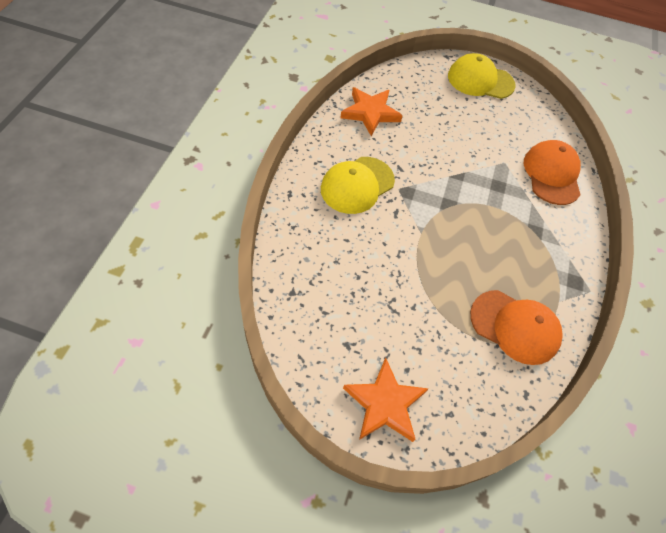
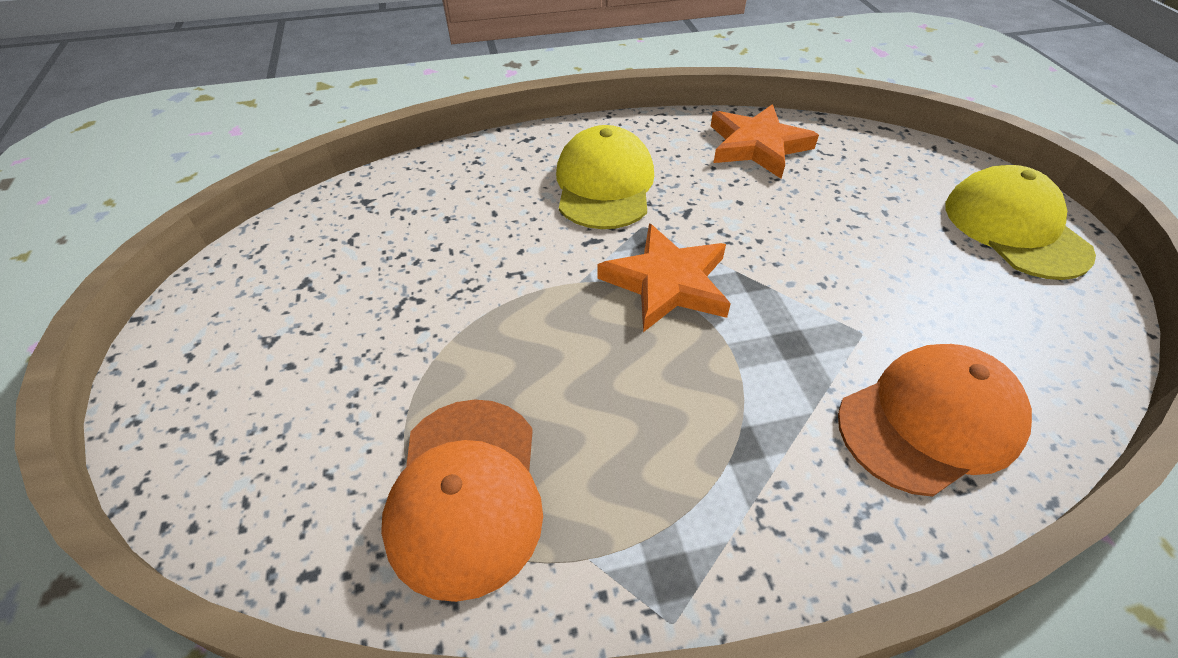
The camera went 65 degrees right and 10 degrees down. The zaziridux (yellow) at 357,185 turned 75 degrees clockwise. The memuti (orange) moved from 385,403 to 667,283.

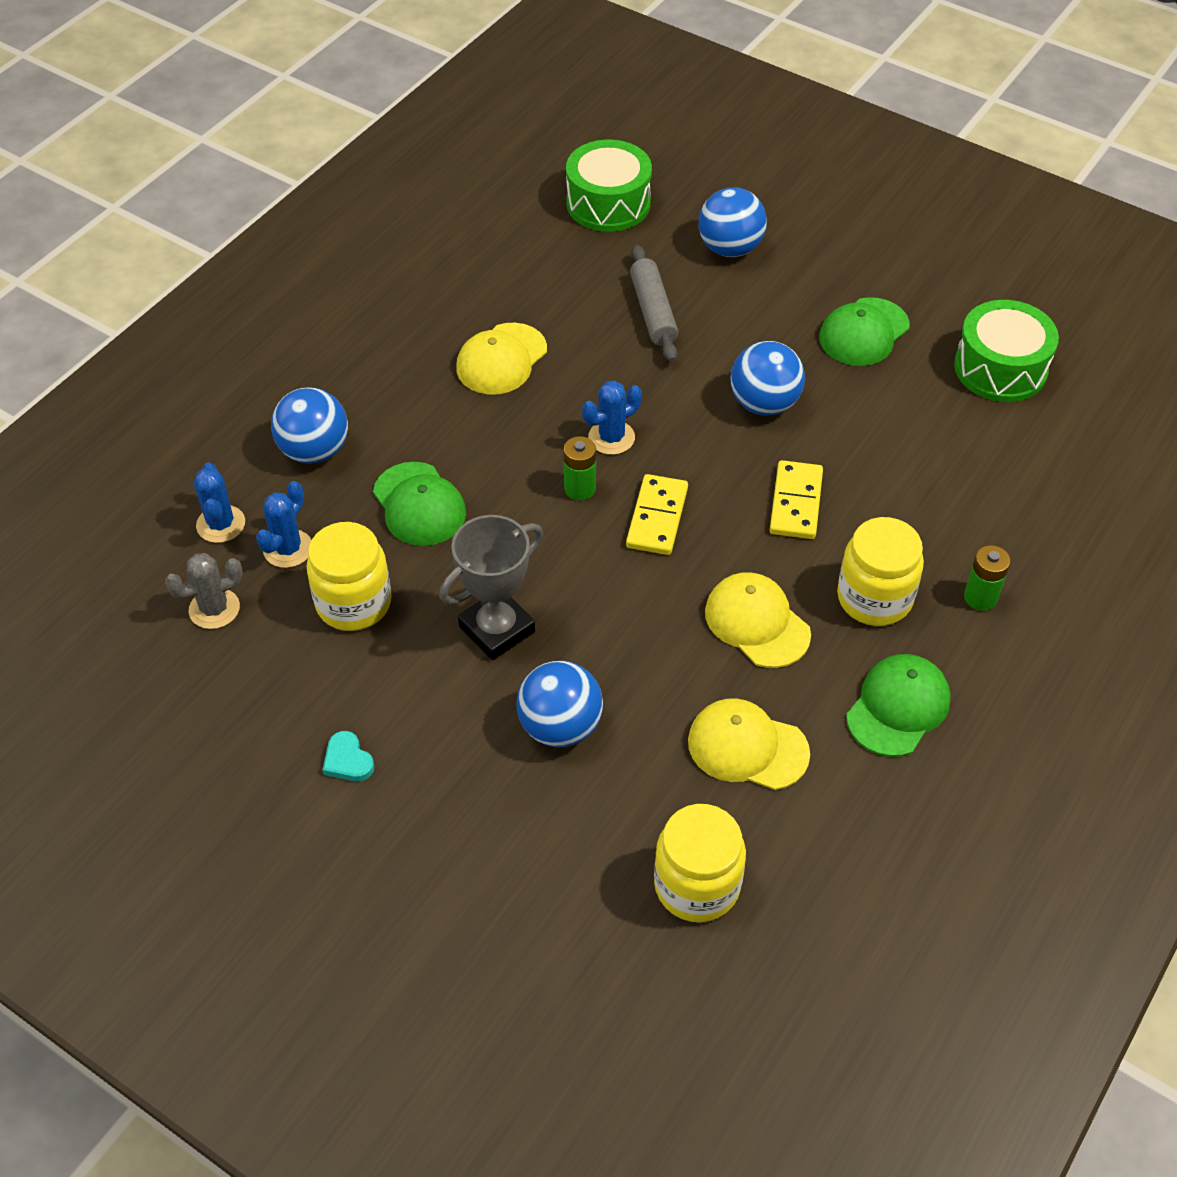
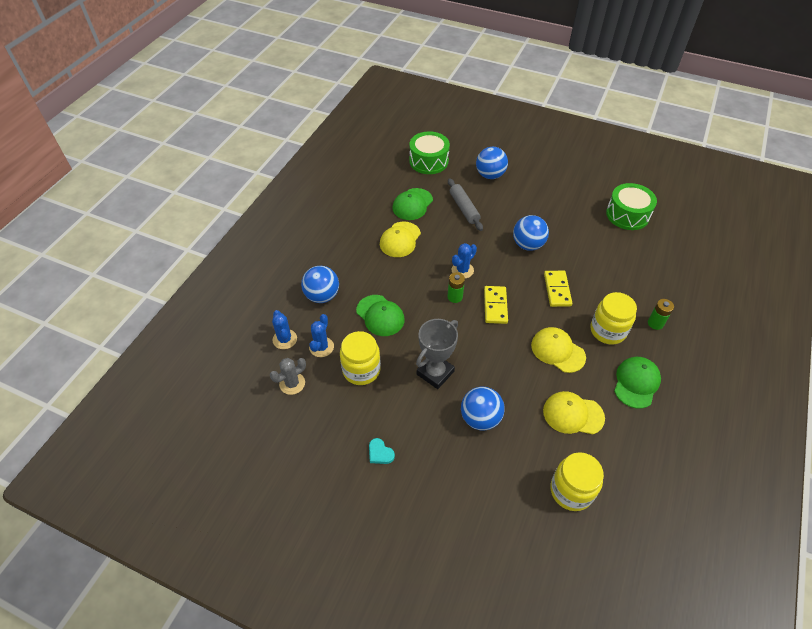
The camera went 10 degrees left and 0 degrees up. The zaziridux (green) moved from 863,332 to 412,204.

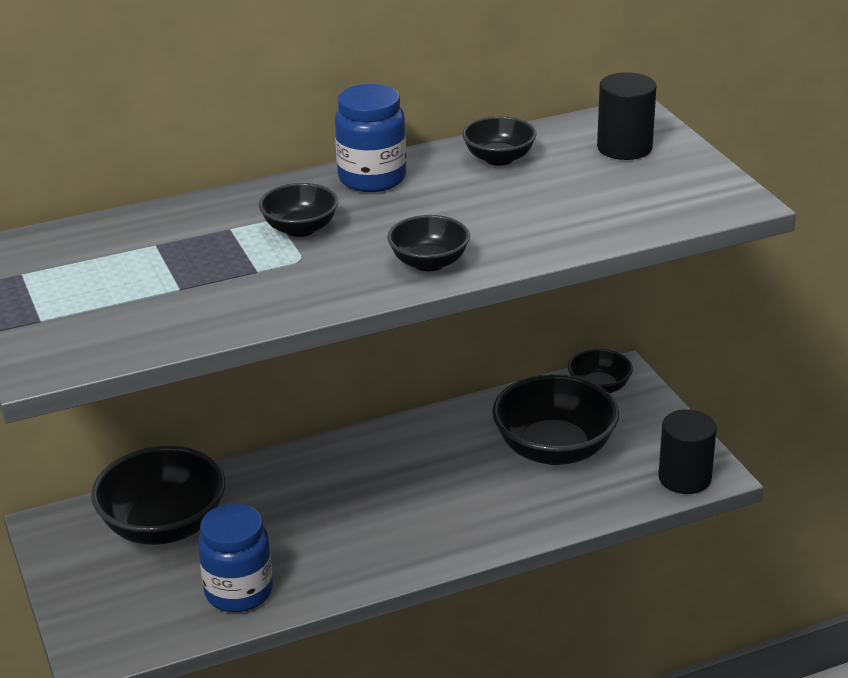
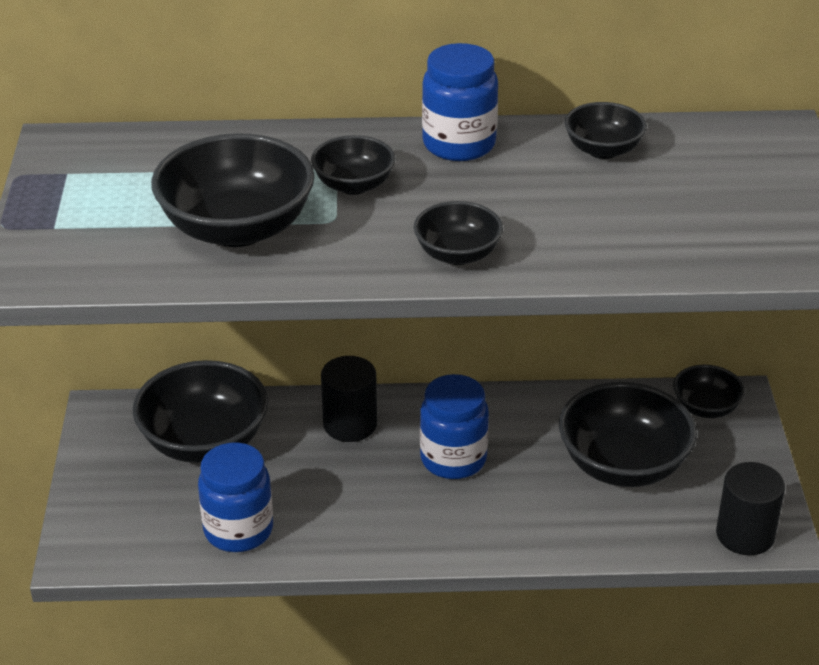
The camera went 20 degrees right and 5 degrees up. The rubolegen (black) at 237,228 appeared. The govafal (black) moved from 624,147 to 350,424. The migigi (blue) at 453,459 appeared.

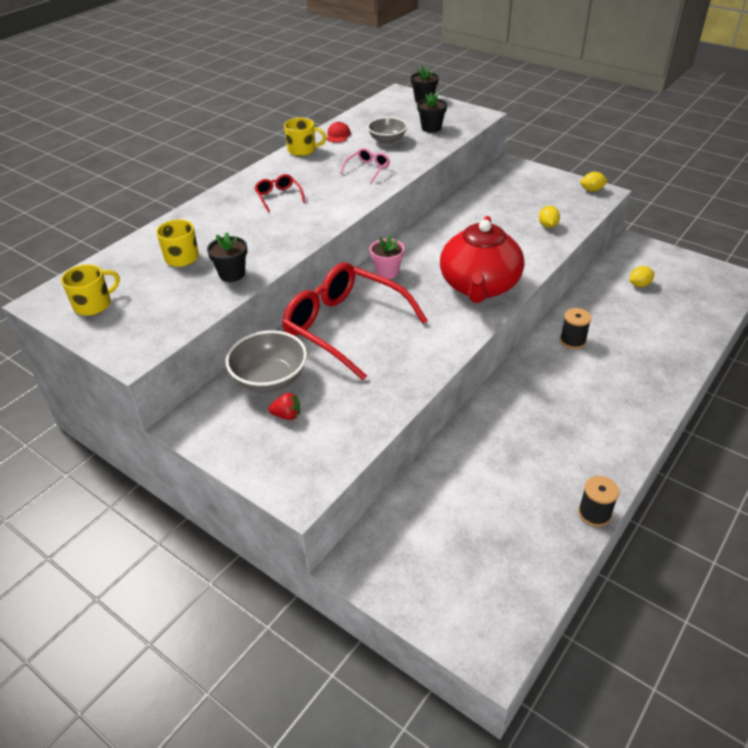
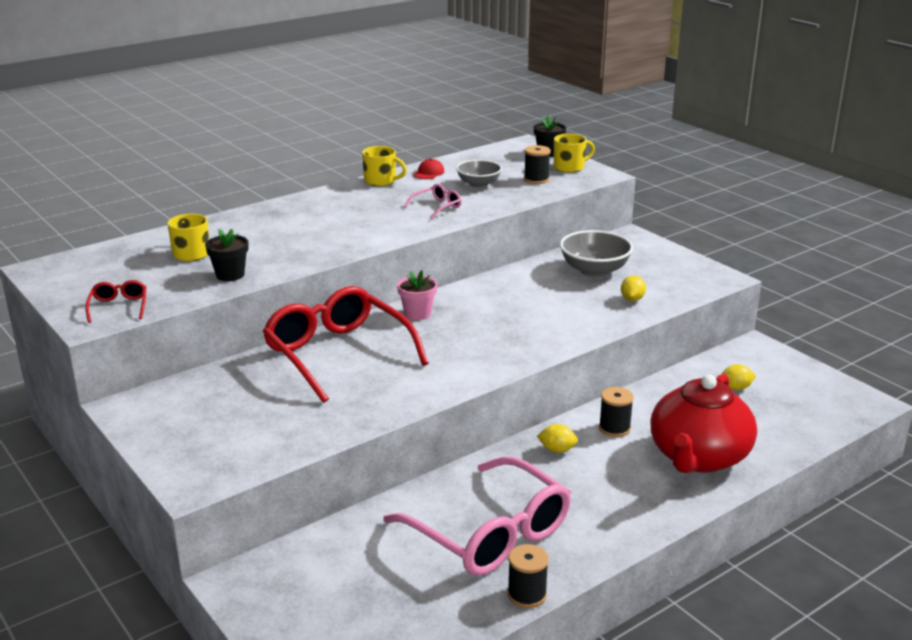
The camera went 15 degrees right and 15 degrees down. The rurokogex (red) moved from 278,196 to 119,307. The rurokogex (pink) at 490,533 appeared. The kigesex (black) at 431,128 was replaced by the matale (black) at 536,179. The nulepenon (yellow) moved from 592,190 to 557,450. The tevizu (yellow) moved from 94,304 to 570,167. The rubolegen (grey) moved from 270,379 to 594,270. The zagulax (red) moved from 479,286 to 698,457. The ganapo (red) at 287,415 disappeared.

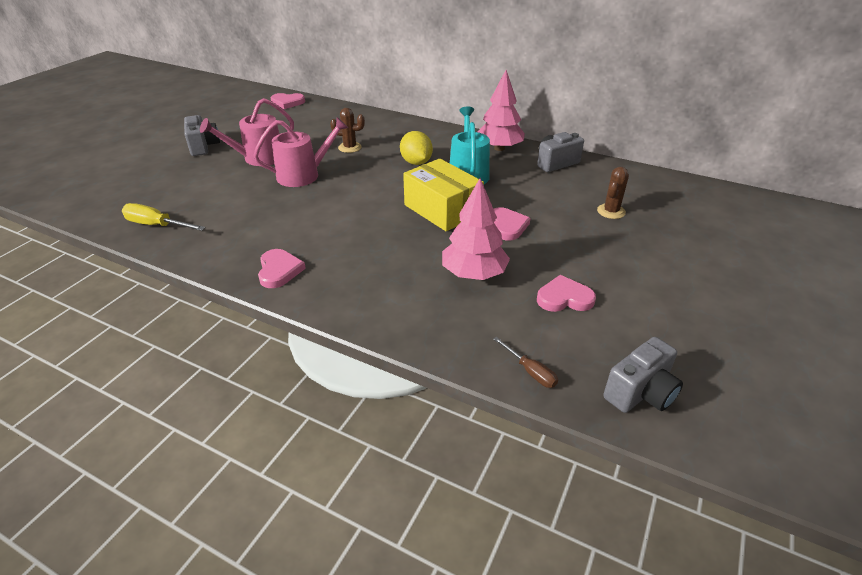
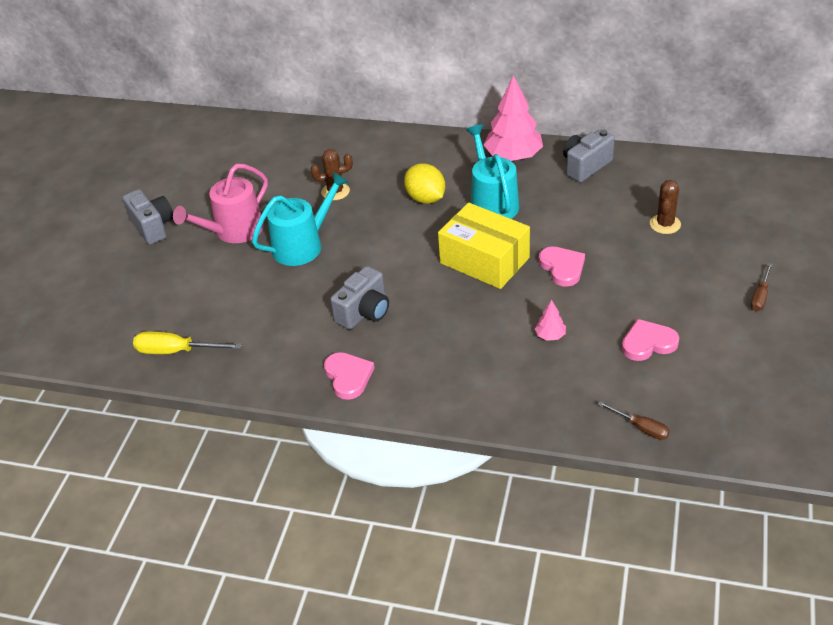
The camera went 10 degrees left and 5 degrees up. The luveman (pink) at 303,175 became the luveman (turquoise) at 302,245. The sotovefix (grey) moved from 640,393 to 364,312. The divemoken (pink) at 473,274 changed to 0.44 times the size. The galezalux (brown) at 760,296 appeared. The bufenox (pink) at 287,102 disappeared.

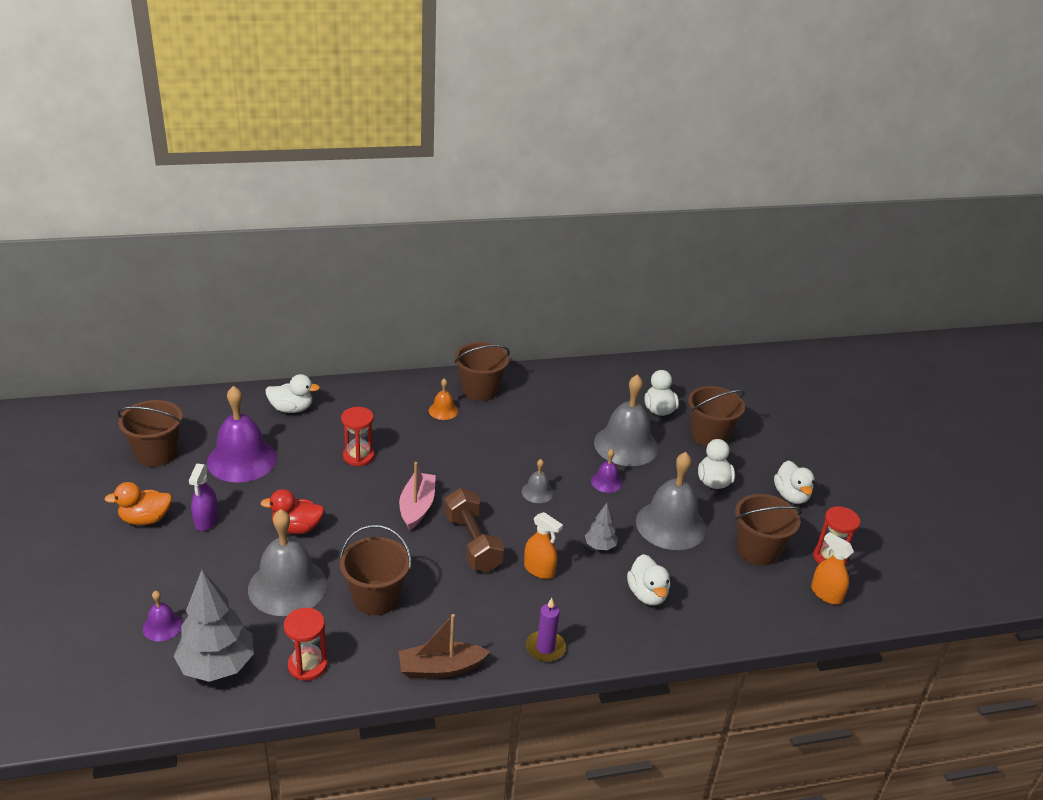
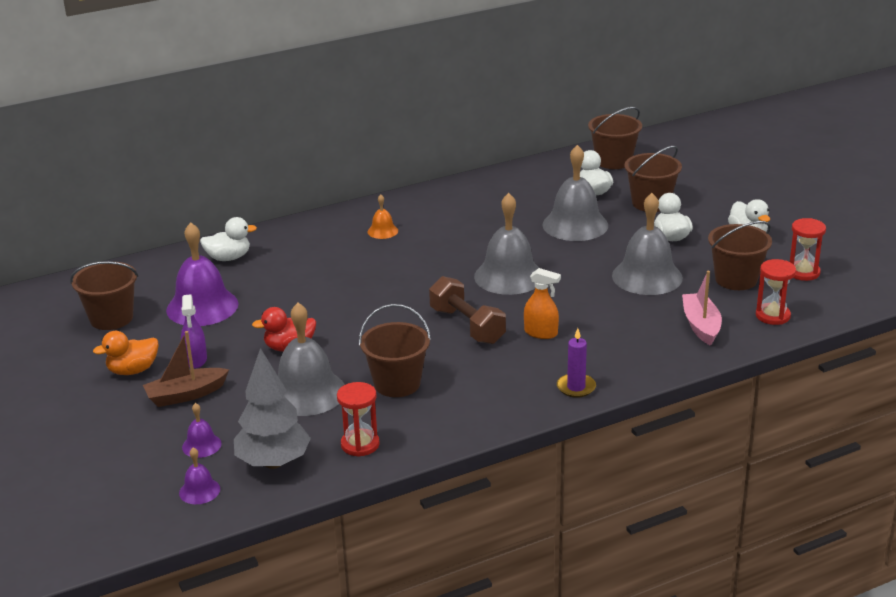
The camera went 10 degrees left and 5 degrees down. The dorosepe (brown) moved from 440,668 to 186,395. The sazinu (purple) moved from 606,482 to 199,491. The sazinu (grey) at 537,492 changed to 2.12 times the size. The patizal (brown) moved from 480,390 to 613,161. The dorosepe (pink) moved from 417,507 to 701,326. The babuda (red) moved from 358,456 to 772,316. The divemoken (grey) at 600,546 disappeared. The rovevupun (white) at 647,594 disappeared. The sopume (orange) at 826,594 disappeared.

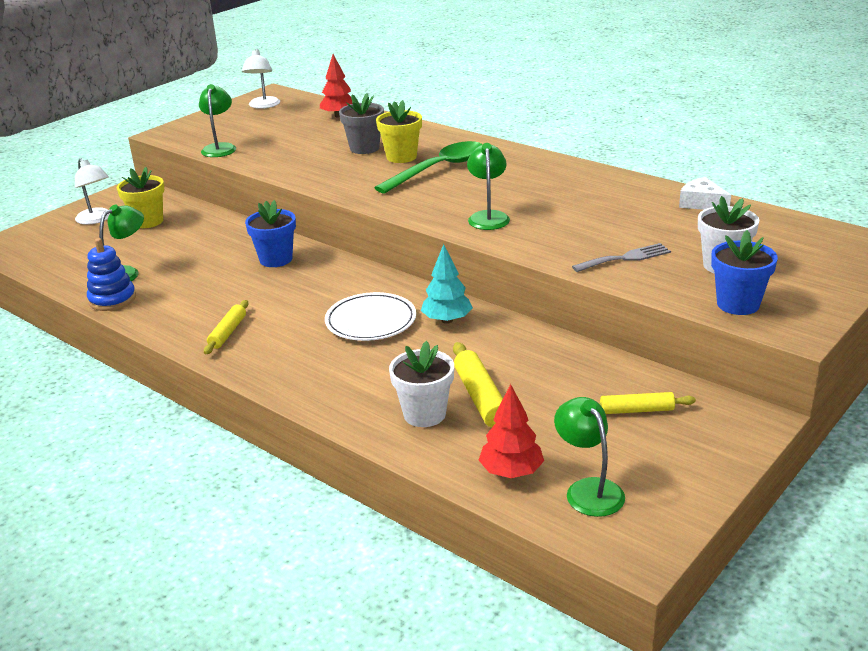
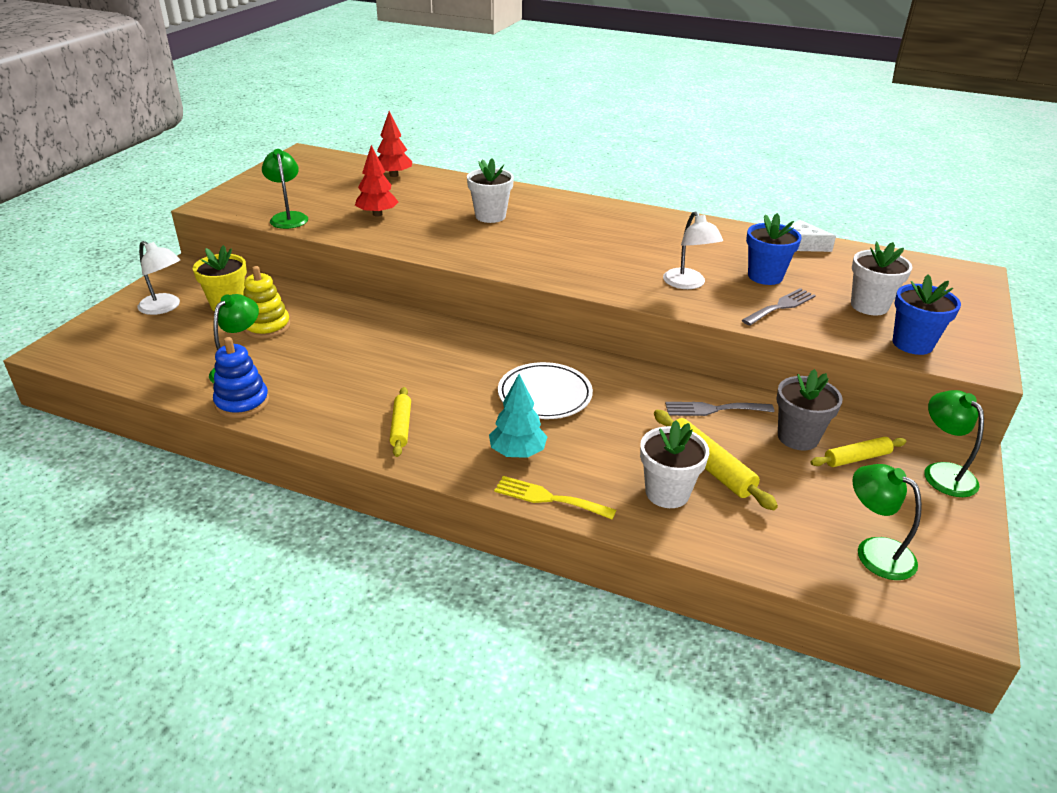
The camera went 20 degrees left and 5 degrees up. The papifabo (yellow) at 267,326 appeared. The divemoken (red) moved from 511,472 to 377,214. The kigesex (yellow) at 401,157 became the kigesex (white) at 490,216. The divemoken (turquoise) moved from 447,320 to 517,452. The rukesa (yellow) at 548,498 appeared. The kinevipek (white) moved from 263,106 to 688,284. The rukesa (grey) at 713,409 appeared. The kigesex (blue) moved from 276,259 to 765,276. The kigesex (grey) moved from 364,148 to 798,437. The kinevipek (green) moved from 488,217 to 942,472. The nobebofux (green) at 438,169 disappeared.

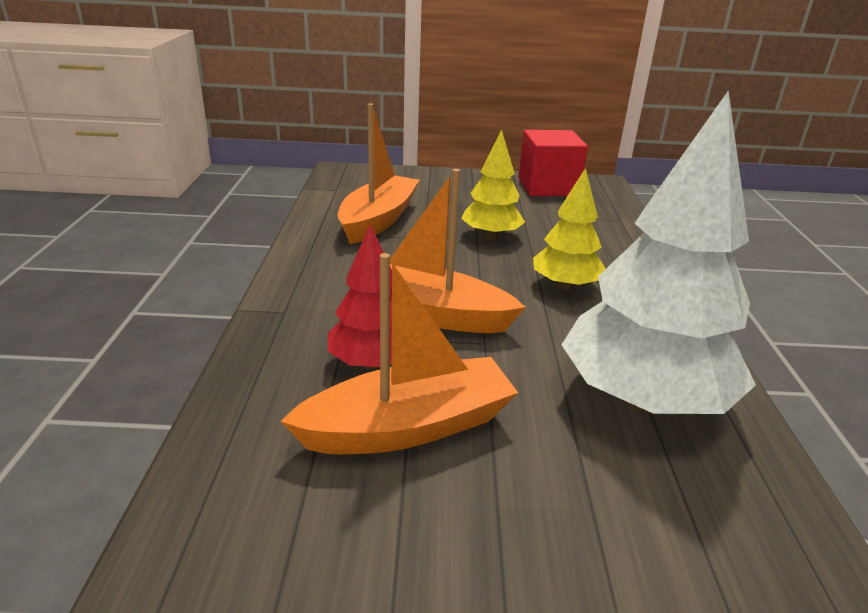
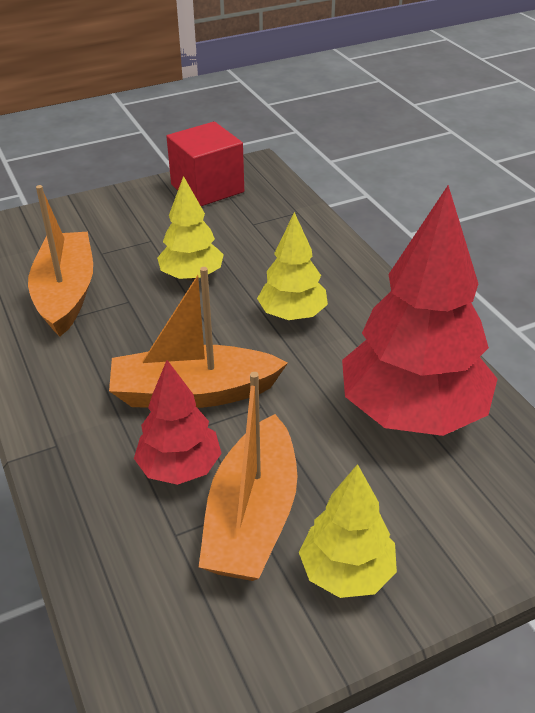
The camera went 25 degrees left and 10 degrees up. The dorosepe (orange) at 408,427 turned 150 degrees clockwise. The divemoken (yellow) at 346,572 appeared. The divemoken (white) at 643,399 became the divemoken (red) at 413,412.

